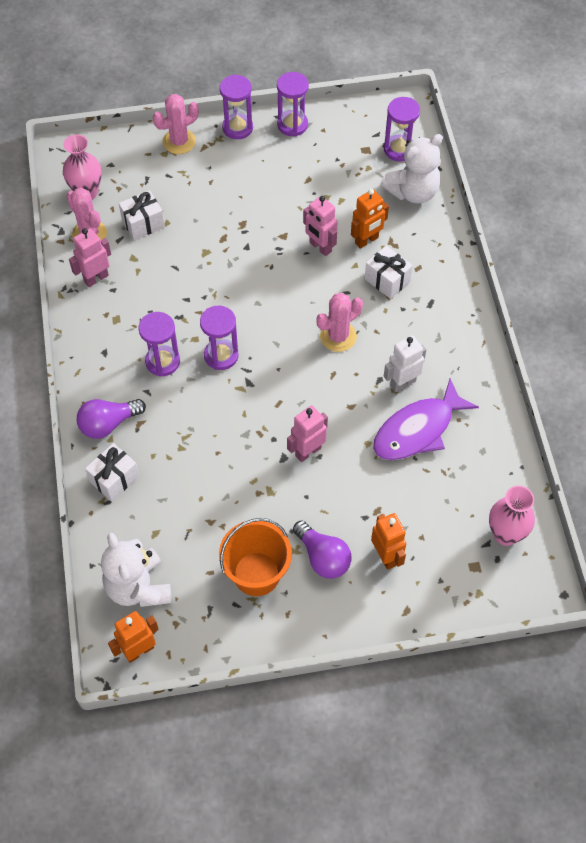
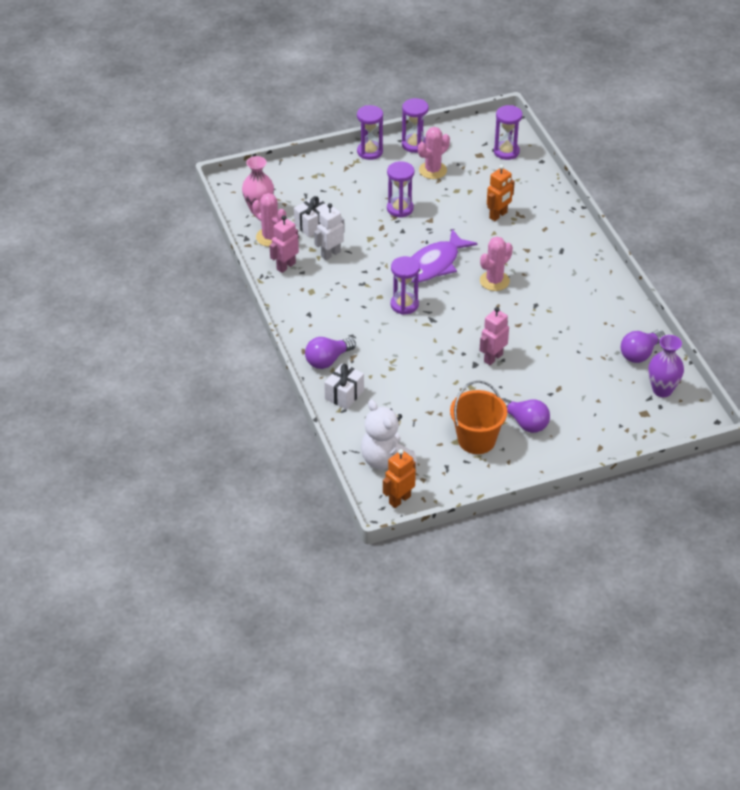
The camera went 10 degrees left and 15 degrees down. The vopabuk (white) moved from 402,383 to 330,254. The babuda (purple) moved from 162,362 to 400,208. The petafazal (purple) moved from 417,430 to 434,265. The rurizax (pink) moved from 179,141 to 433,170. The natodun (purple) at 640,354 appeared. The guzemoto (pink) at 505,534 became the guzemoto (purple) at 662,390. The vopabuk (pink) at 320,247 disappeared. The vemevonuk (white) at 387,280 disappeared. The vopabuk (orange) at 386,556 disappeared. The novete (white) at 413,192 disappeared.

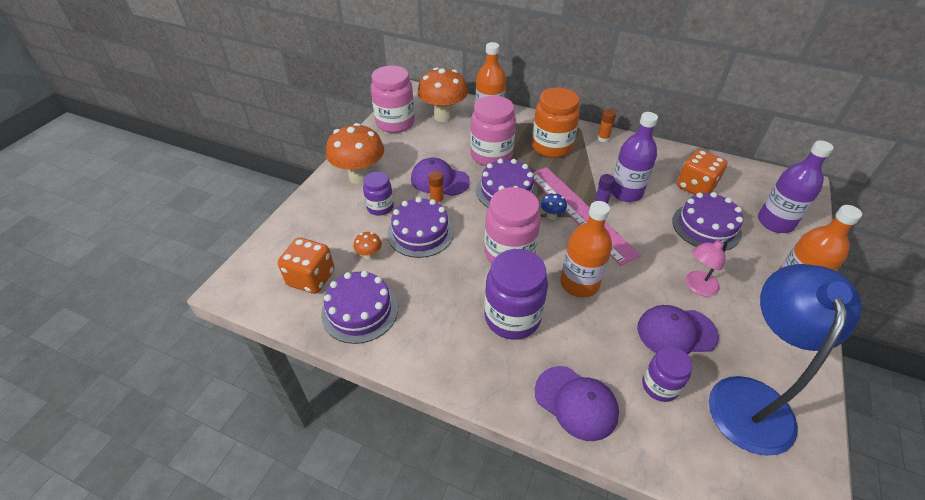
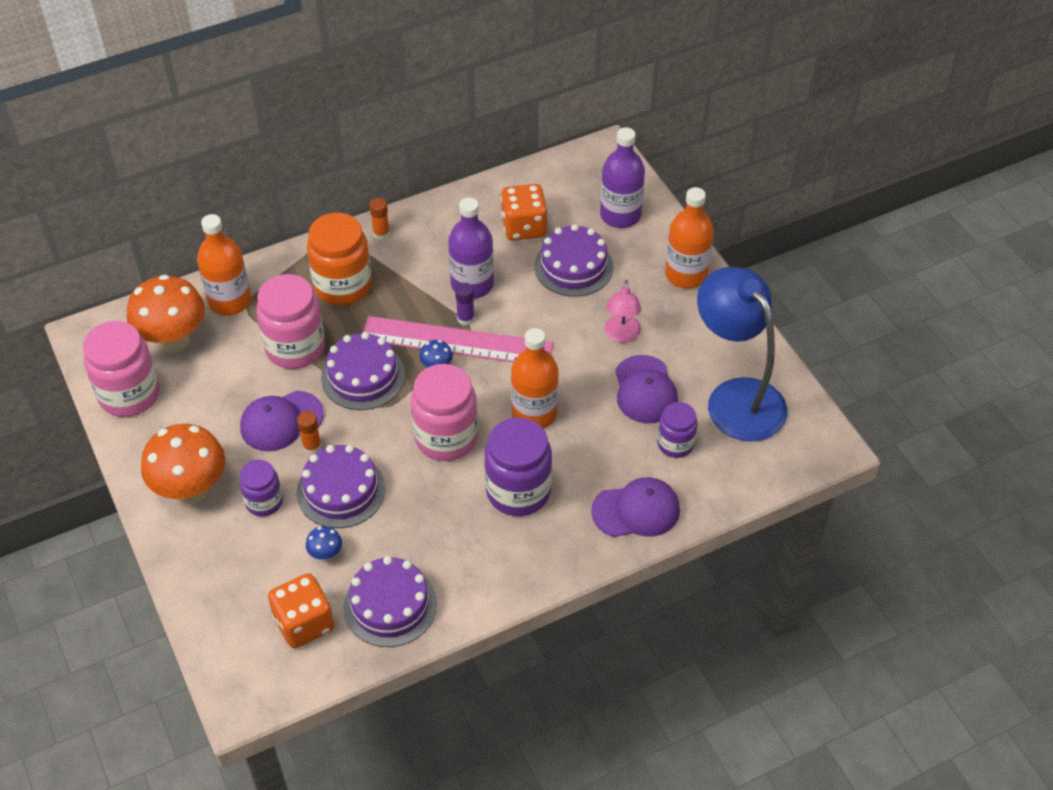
The camera went 50 degrees left and 5 degrees up. The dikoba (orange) at 369,255 became the dikoba (blue) at 326,554. The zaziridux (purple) at 676,332 turned 45 degrees counterclockwise.

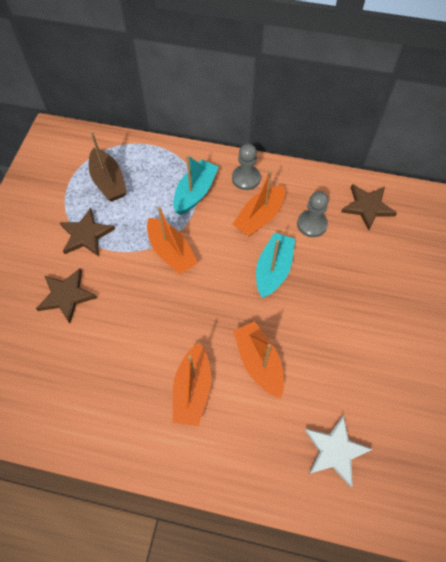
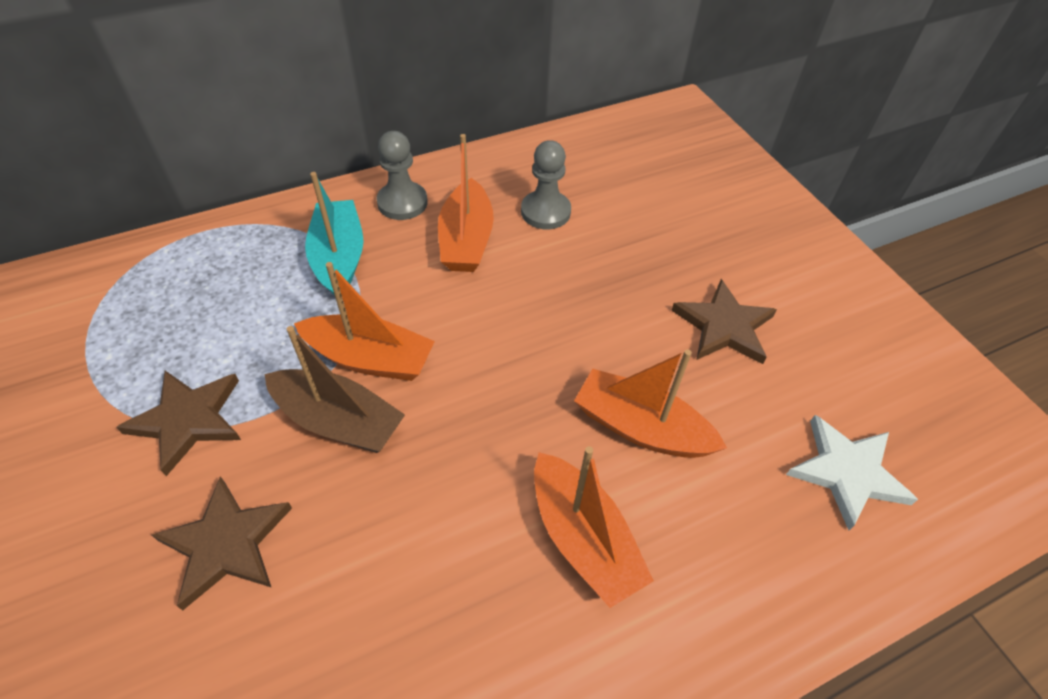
The camera went 40 degrees left and 10 degrees down. The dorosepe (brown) moved from 108,181 to 338,421. The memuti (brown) moved from 367,207 to 724,326. The dorosepe (turquoise) at 273,270 disappeared.

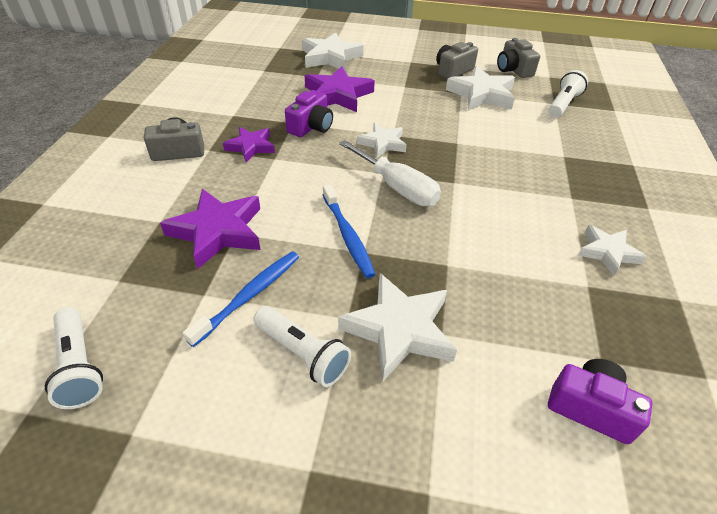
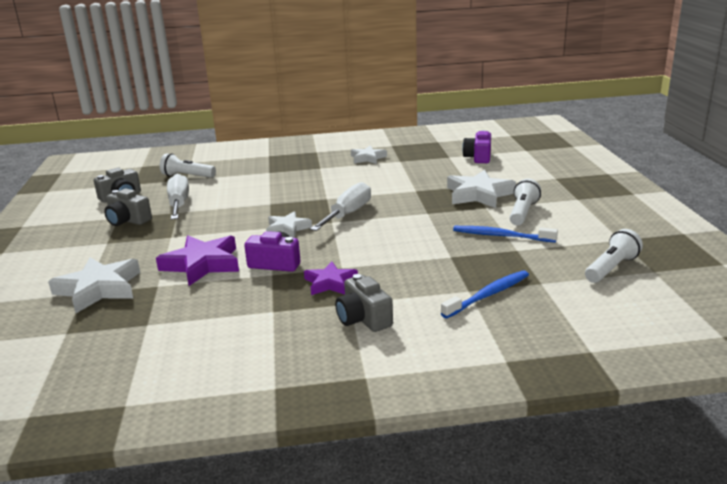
The camera went 105 degrees left and 20 degrees down. The memuti (white) at 481,94 was replaced by the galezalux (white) at 179,204. The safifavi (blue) moved from 347,236 to 488,295. The memuti (purple) at 218,231 disappeared.

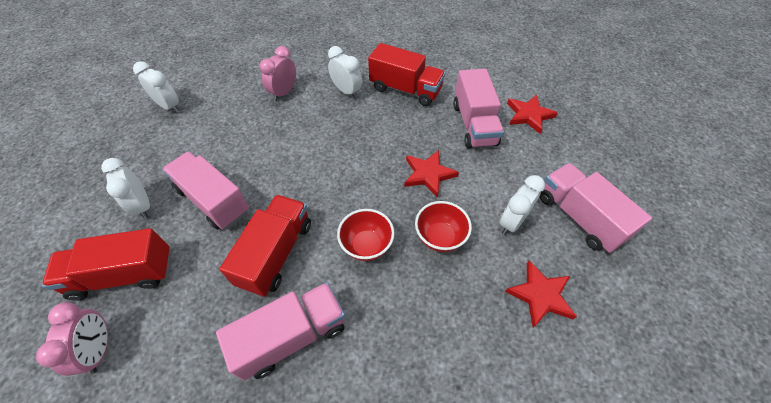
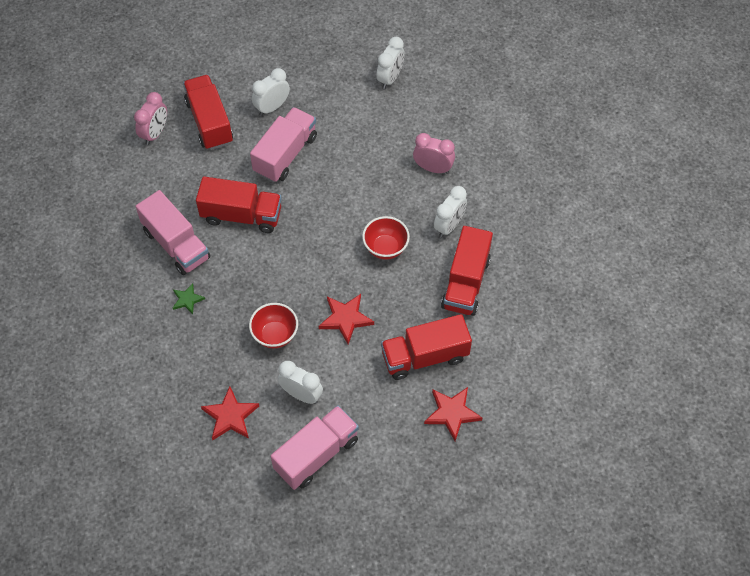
The camera went 80 degrees right and 5 degrees up. The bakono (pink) at 100,349 turned 45 degrees counterclockwise. The memuti (green) at 187,299 appeared. The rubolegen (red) moved from 366,245 to 385,248. The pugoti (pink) at 474,124 became the pugoti (red) at 425,356.

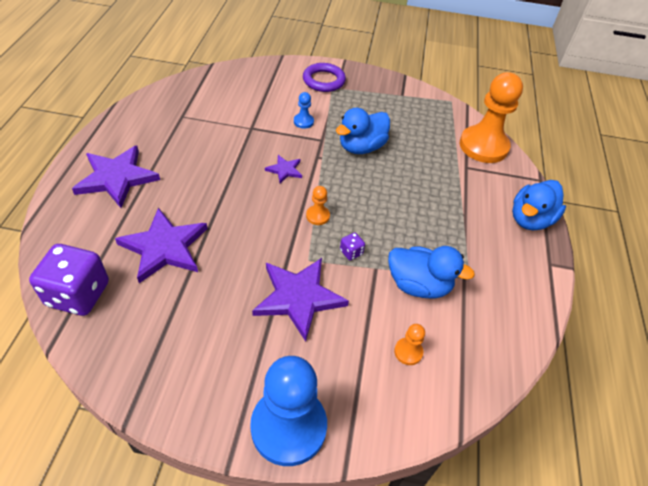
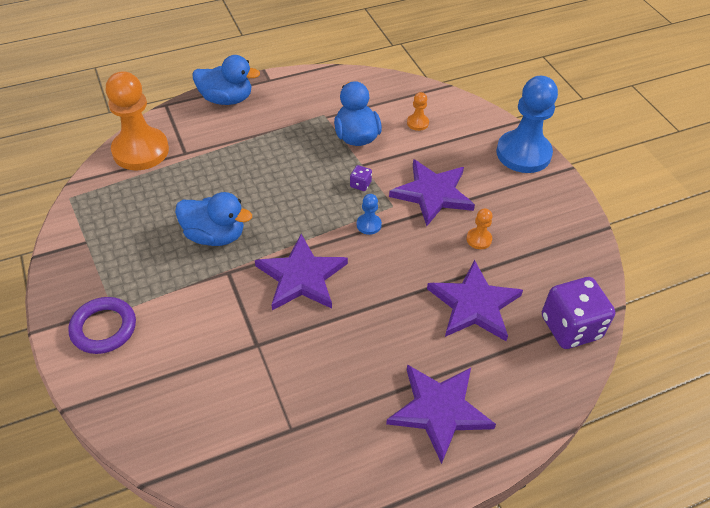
The camera went 120 degrees left and 0 degrees up. The memuti (purple) at 284,170 changed to 2.04 times the size. The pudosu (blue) moved from 303,122 to 369,225. The pudosu (orange) moved from 317,216 to 479,239.

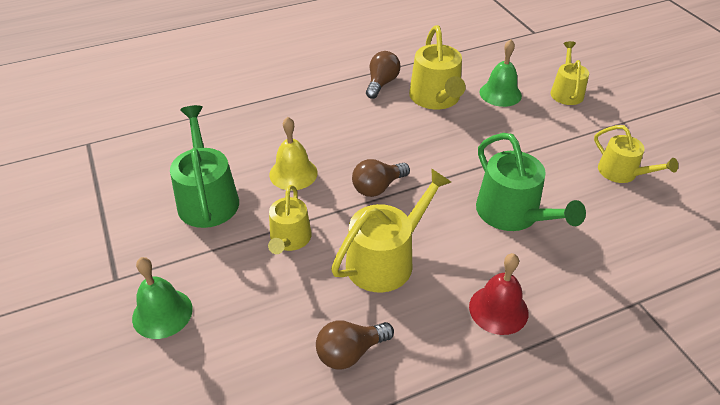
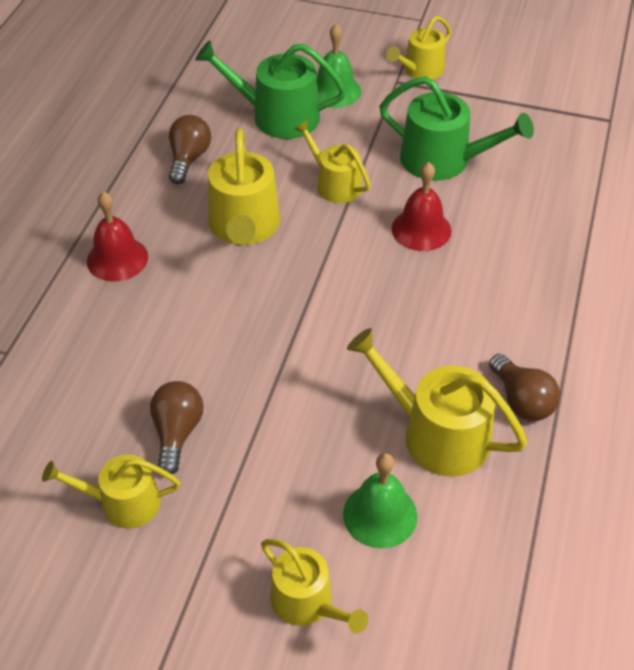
The camera went 130 degrees right and 5 degrees up. The natodun (brown) moved from 378,187 to 177,433. The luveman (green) moved from 513,214 to 277,116. The luveman (yellow) at 420,70 appeared. The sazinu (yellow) at 293,173 became the sazinu (red) at 421,229.

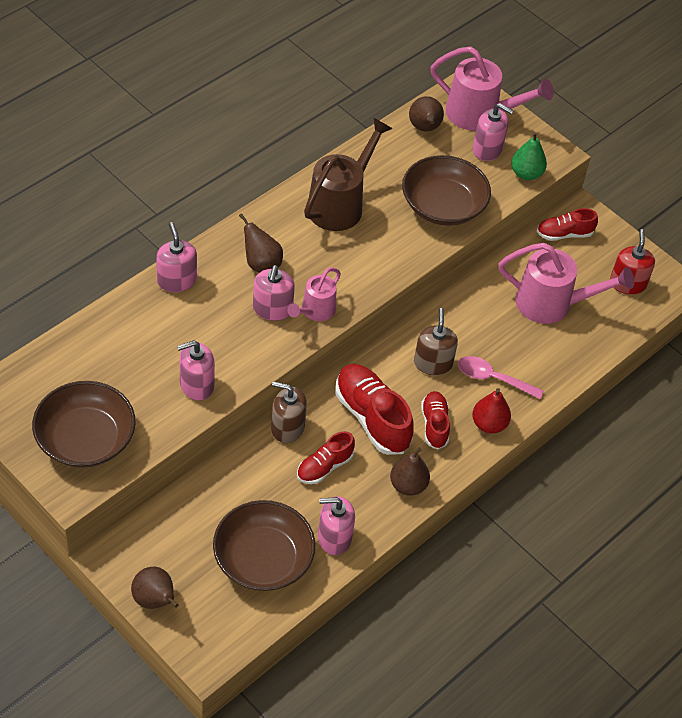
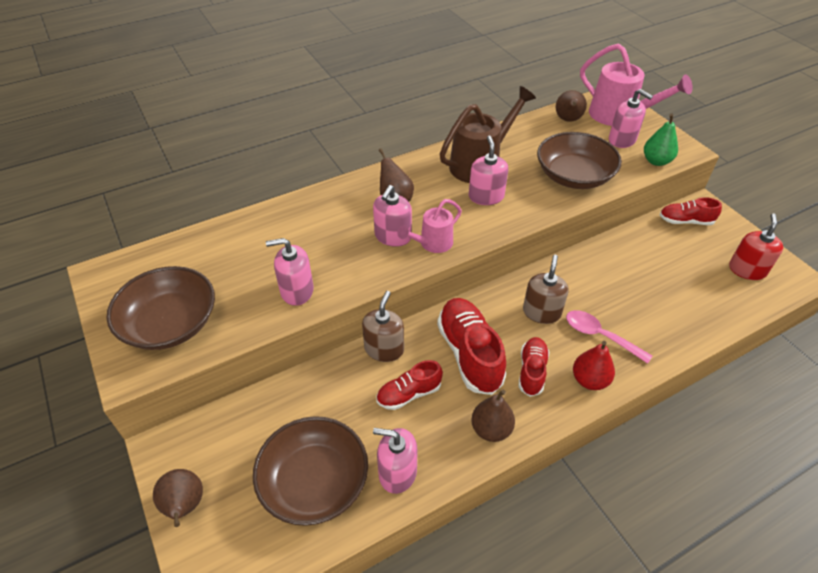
The camera went 20 degrees right and 5 degrees down. The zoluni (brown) at 287,427 turned 75 degrees clockwise. The zoluni (pink) moved from 177,280 to 486,196. The luveman (pink) at 552,304 disappeared.

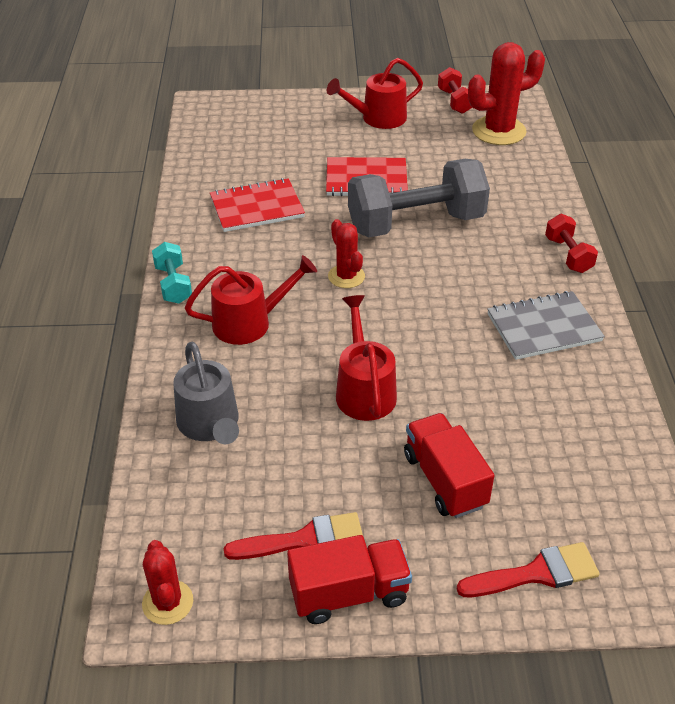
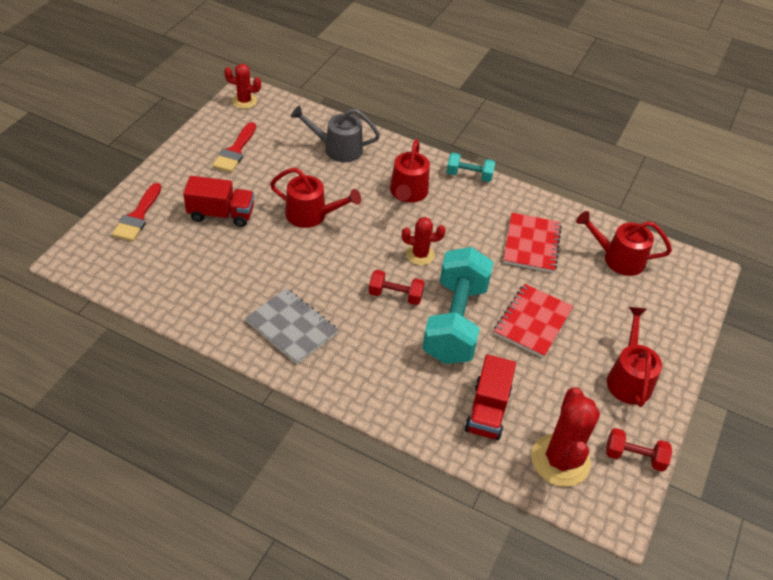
The camera went 115 degrees right and 5 degrees up. The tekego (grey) at 543,327 turned 60 degrees counterclockwise. The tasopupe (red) moved from 568,255 to 395,295. The tasopupe (grey) at 415,223 became the tasopupe (turquoise) at 455,322. The pugoti (red) moved from 349,593 to 487,410. The luveman (red) at 618,258 appeared.

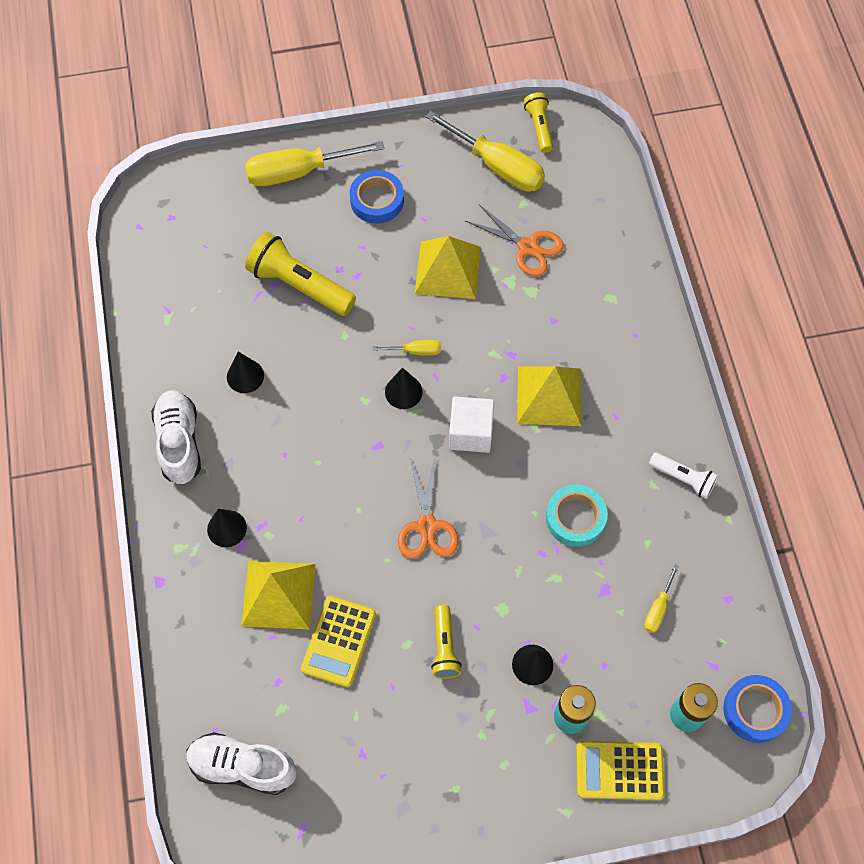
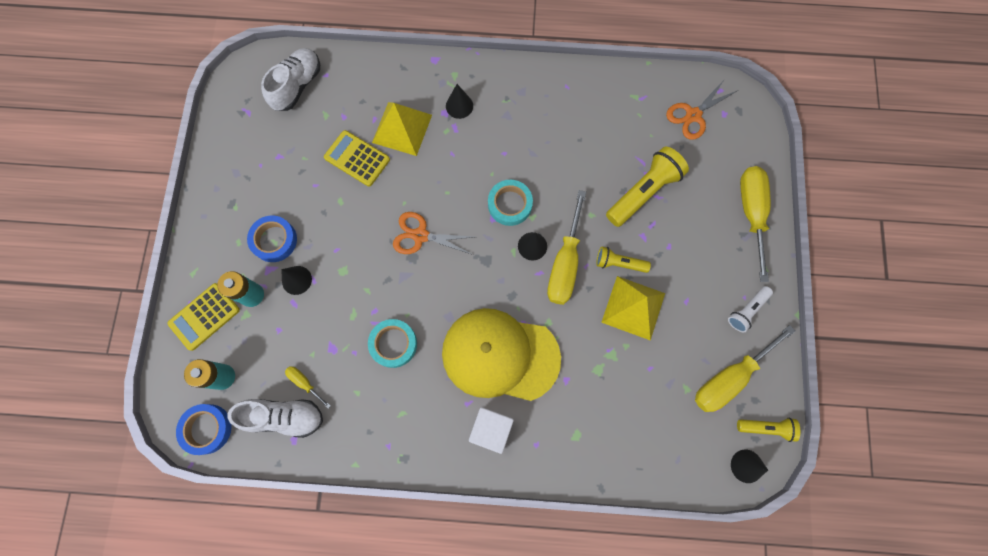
The camera went 105 degrees right and 10 degrees up. The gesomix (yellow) at 619,770 turned 150 degrees counterclockwise. The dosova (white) moved from 179,443 to 284,417. The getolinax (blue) moved from 377,200 to 274,240. The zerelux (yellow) at 549,395 was replaced by the zaziridux (yellow) at 500,355. The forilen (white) moved from 470,433 to 491,429. The getolinax (turquoise) at 510,204 appeared. The galezalux (yellow) at 415,351 changed to 2.15 times the size. The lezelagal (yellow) moved from 445,647 to 619,263. The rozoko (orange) moved from 527,247 to 693,115. The lezelagal (white) moved from 683,478 to 747,311. The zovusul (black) moved from 245,376 to 746,466.

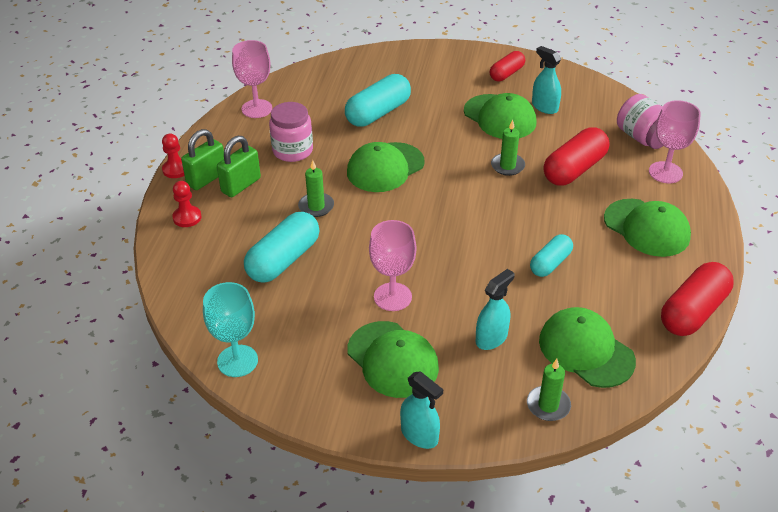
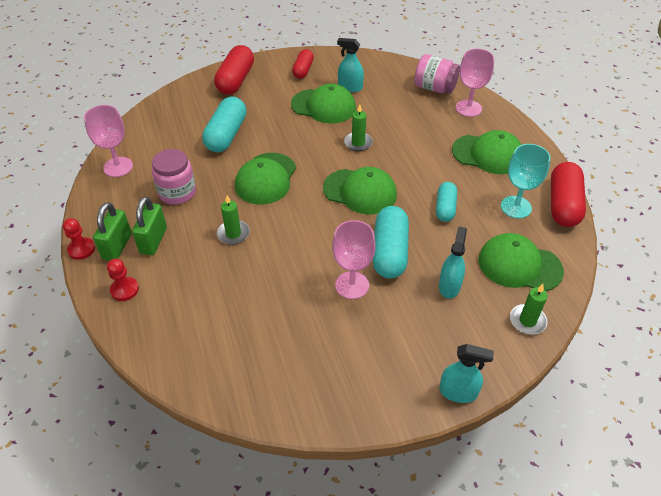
The camera went 30 degrees left and 5 degrees up. The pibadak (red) moved from 574,169 to 236,80. The zaziridux (green) moved from 392,359 to 360,191. The pibadak (turquoise) moved from 283,260 to 389,252. The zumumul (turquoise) moved from 237,361 to 516,207.

